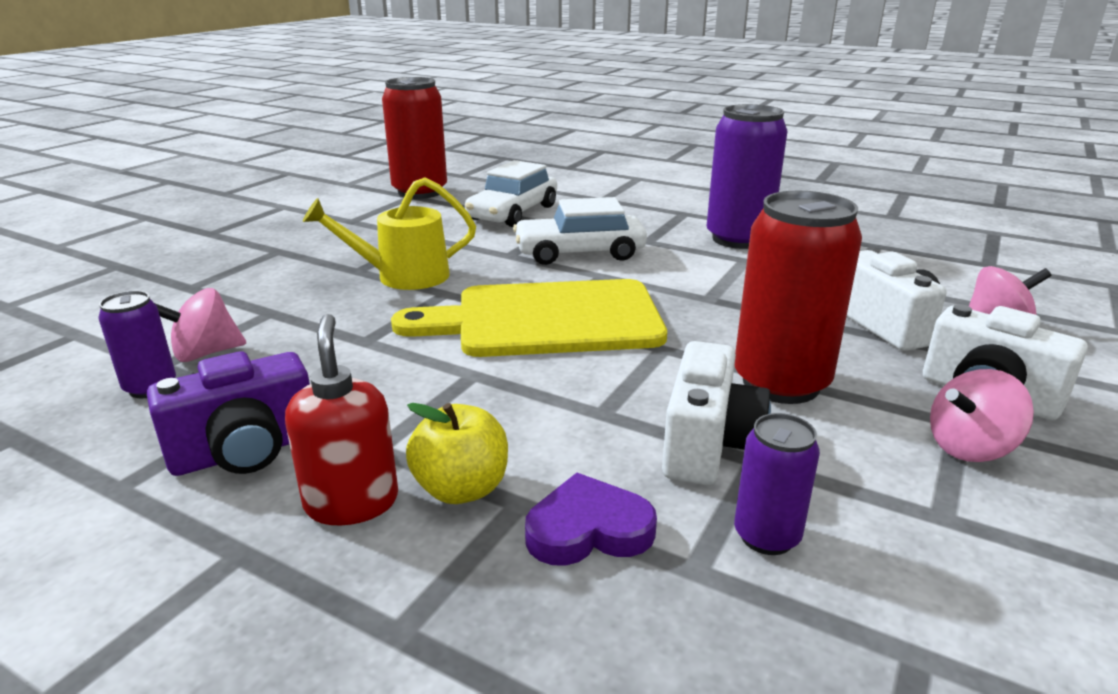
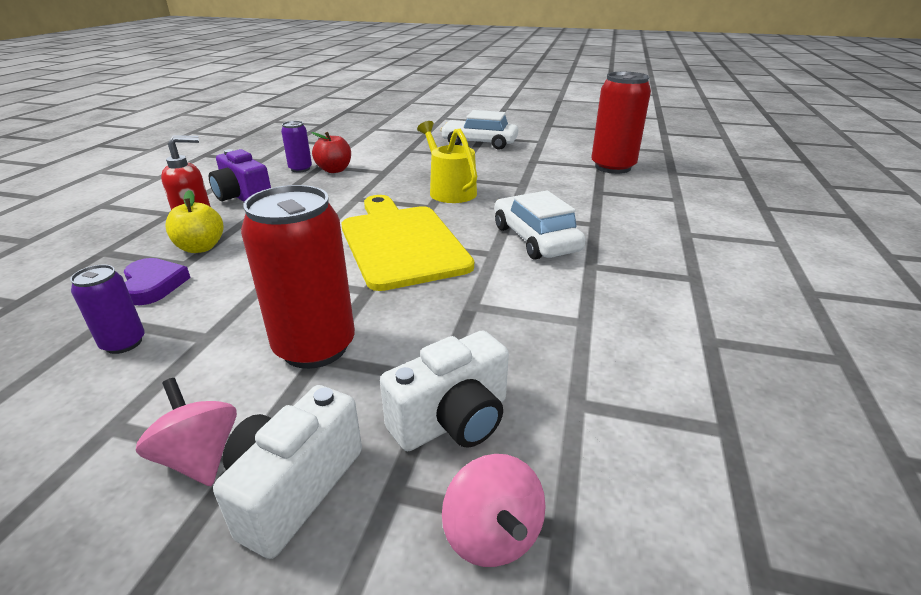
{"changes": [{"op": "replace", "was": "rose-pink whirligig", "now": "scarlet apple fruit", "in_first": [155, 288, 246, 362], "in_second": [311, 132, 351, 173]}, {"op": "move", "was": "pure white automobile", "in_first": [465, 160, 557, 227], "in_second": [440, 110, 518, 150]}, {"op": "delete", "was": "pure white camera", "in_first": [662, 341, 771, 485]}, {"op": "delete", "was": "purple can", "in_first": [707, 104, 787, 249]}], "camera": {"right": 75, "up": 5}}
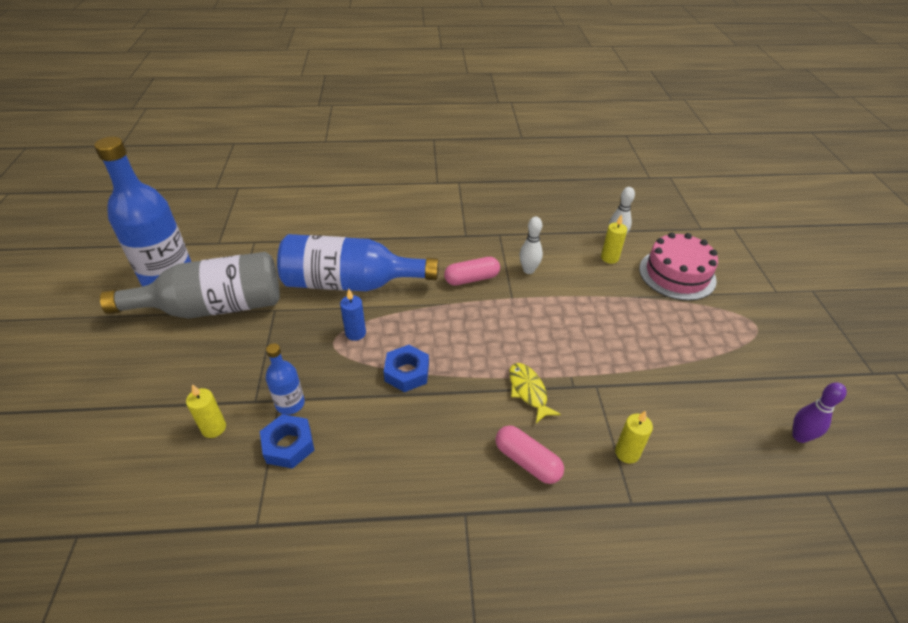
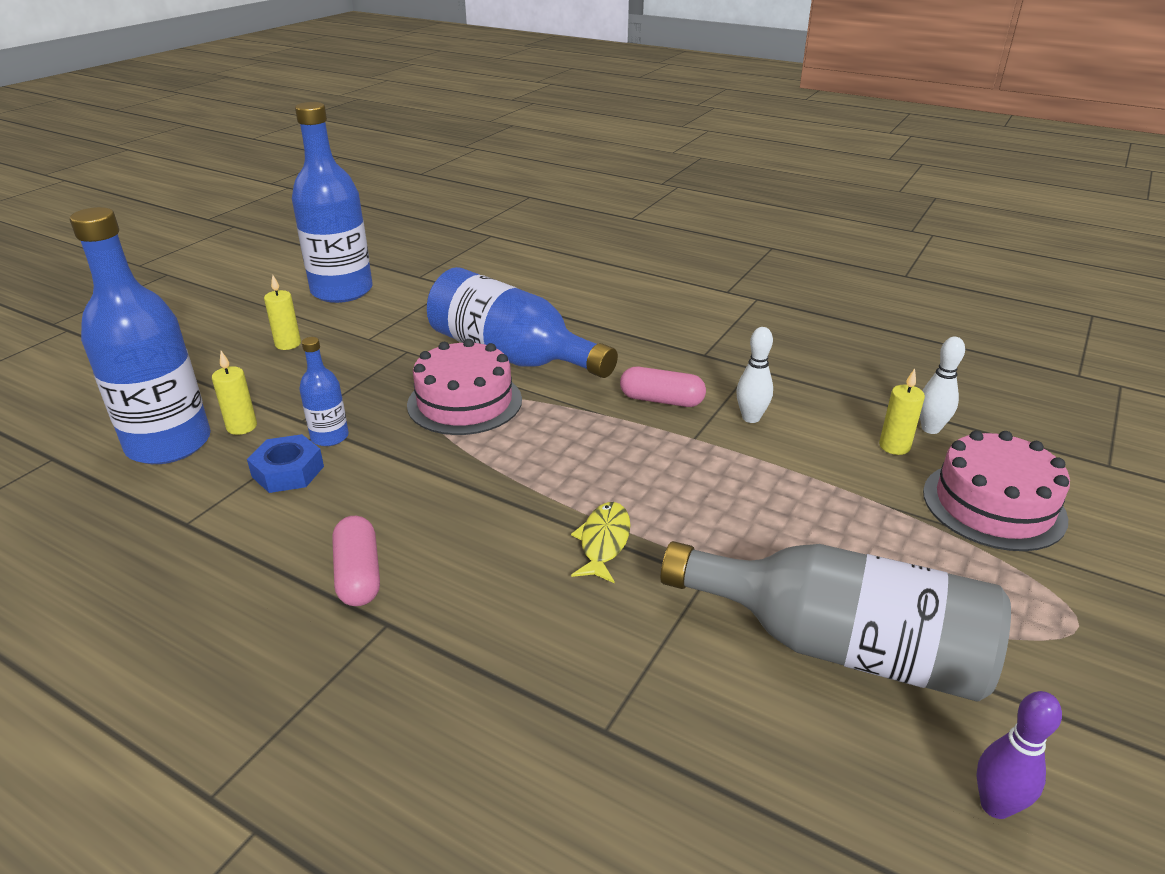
{"changes": [{"op": "move", "was": "gray bottle", "in_first": [100, 252, 280, 319], "in_second": [660, 541, 1011, 701]}, {"op": "replace", "was": "cobalt pillar candle", "now": "rose-pink gateau", "in_first": [340, 289, 366, 341], "in_second": [407, 339, 522, 435]}, {"op": "delete", "was": "cobalt hex nut", "in_first": [384, 345, 429, 392]}, {"op": "move", "was": "rose-pink pill", "in_first": [495, 425, 564, 484], "in_second": [332, 516, 380, 606]}, {"op": "move", "was": "bright yellow pillar candle", "in_first": [615, 410, 653, 464], "in_second": [264, 274, 301, 350]}, {"op": "insert", "now": "cobalt bottle", "in_second": [70, 207, 211, 464]}], "camera": {"right": 35, "up": -10}}
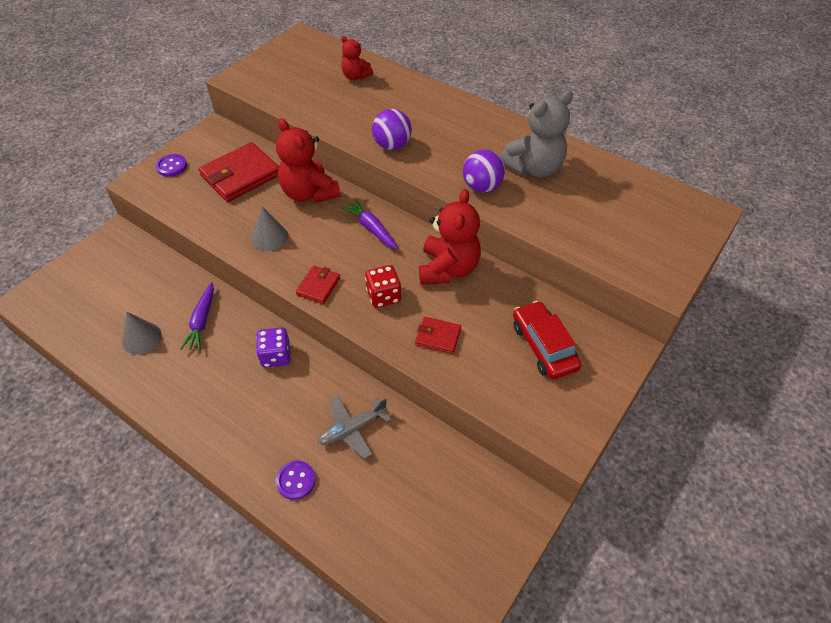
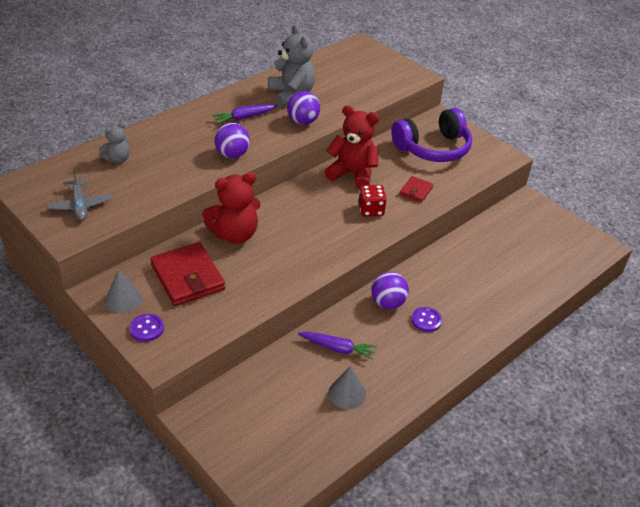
{"changes": [{"op": "move", "was": "gray cone shape", "in_first": [251, 206, 288, 251], "in_second": [105, 269, 142, 313]}, {"op": "replace", "was": "purple die", "now": "purple sphere", "in_first": [256, 327, 290, 368], "in_second": [371, 272, 409, 309]}, {"op": "move", "was": "purple button", "in_first": [276, 461, 316, 500], "in_second": [411, 307, 442, 332]}, {"op": "delete", "was": "scarlet card wallet", "in_first": [296, 265, 340, 304]}, {"op": "move", "was": "gray aeroplane", "in_first": [317, 396, 391, 459], "in_second": [47, 169, 111, 221]}, {"op": "recolor", "was": "scarlet teddy bear", "now": "gray teddy bear", "in_first": [341, 36, 373, 80], "in_second": [99, 122, 130, 163]}, {"op": "move", "was": "purple toy carrot", "in_first": [341, 199, 398, 249], "in_second": [212, 104, 277, 124]}, {"op": "replace", "was": "scarlet automobile", "now": "purple over-ear headphones", "in_first": [513, 301, 581, 379], "in_second": [391, 108, 472, 162]}], "camera": {"right": -80, "up": -10}}
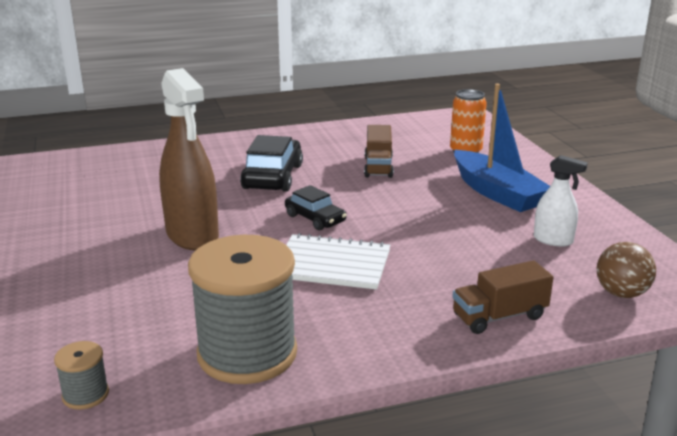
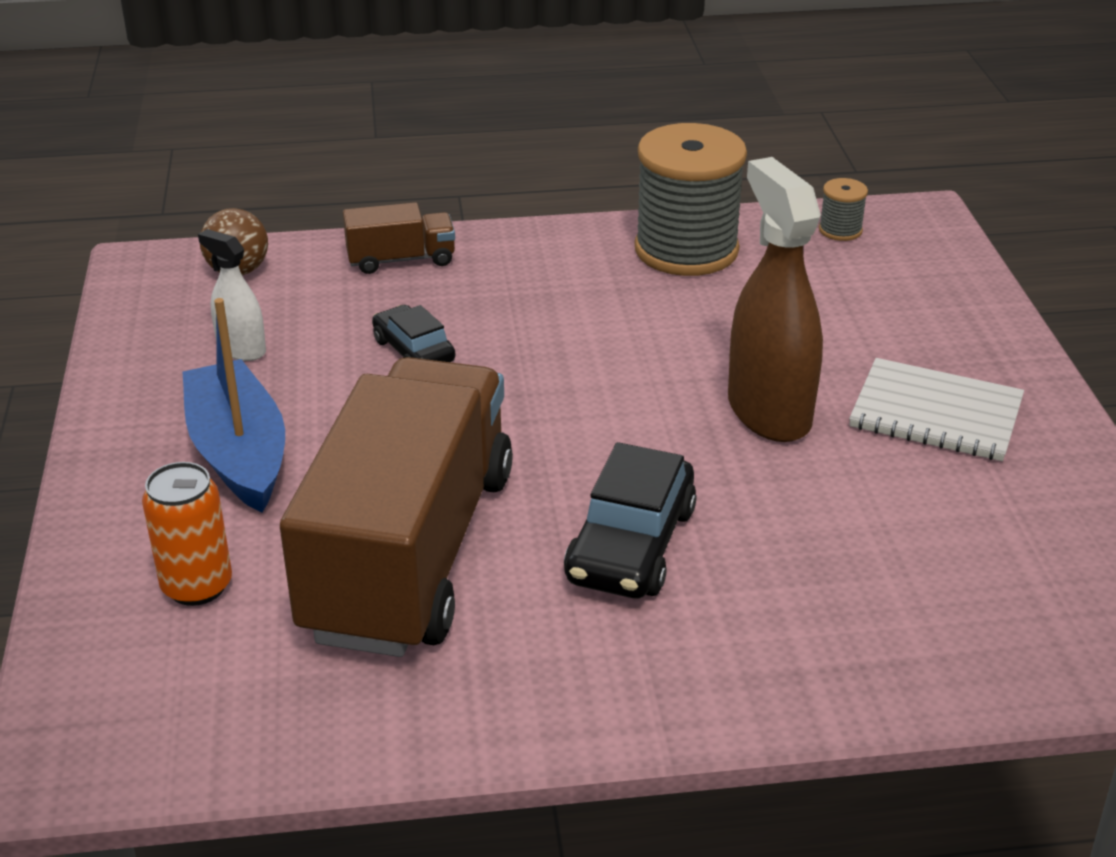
{"changes": [{"op": "move", "was": "ebony automobile", "in_first": [285, 185, 347, 231], "in_second": [372, 305, 455, 362]}, {"op": "move", "was": "pure white notepad", "in_first": [286, 233, 390, 290], "in_second": [849, 358, 1024, 461]}, {"op": "resize", "was": "brown truck", "in_first": [364, 125, 394, 178], "in_second": [280, 357, 513, 657], "ratio": 2.44}], "camera": {"right": -170, "up": 10}}
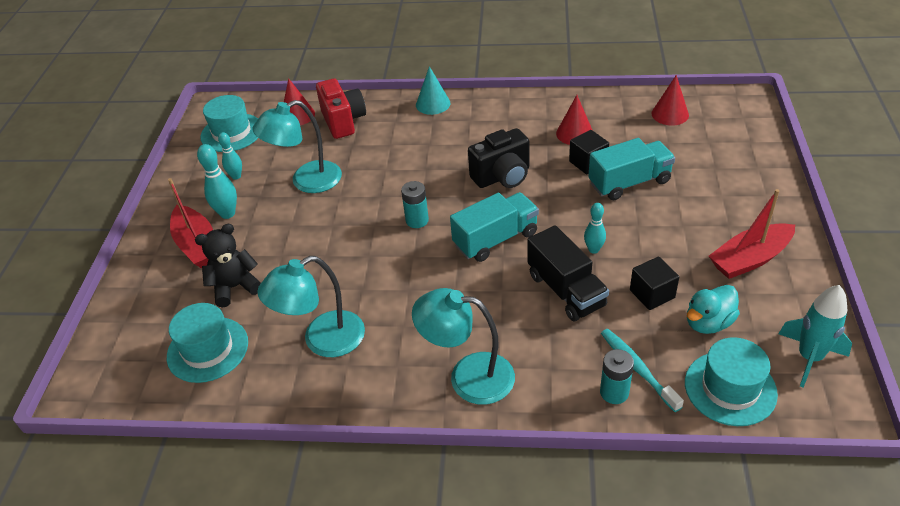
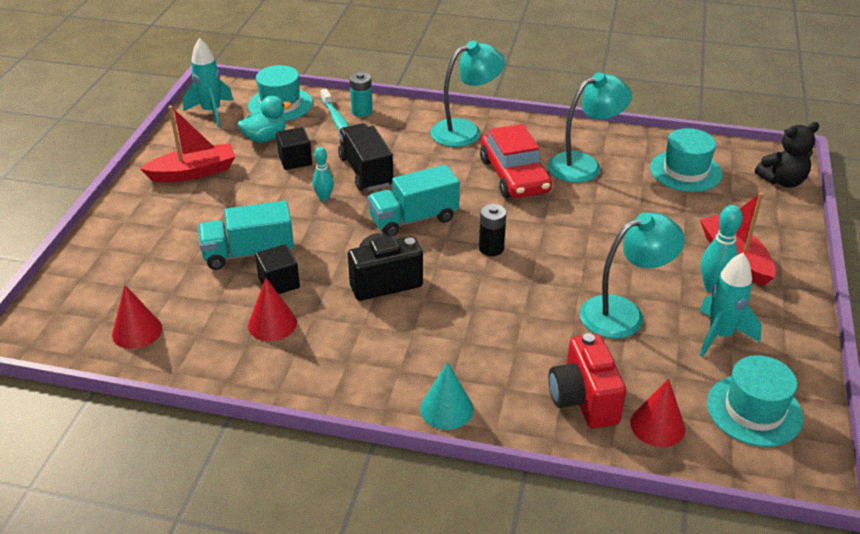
{"changes": [{"op": "move", "was": "ebony teddy bear", "in_first": [195, 224, 261, 308], "in_second": [755, 122, 819, 188]}, {"op": "replace", "was": "teal tenpin", "now": "teal spaceship", "in_first": [218, 132, 242, 180], "in_second": [700, 253, 762, 357]}, {"op": "recolor", "was": "teal AA battery", "now": "ebony AA battery", "in_first": [401, 181, 429, 228], "in_second": [479, 204, 506, 256]}, {"op": "rotate", "was": "teal desk lamp", "in_first": [412, 288, 515, 405], "in_second": [431, 41, 505, 147], "clockwise": -45}, {"op": "insert", "now": "scarlet automobile", "in_second": [480, 124, 552, 198]}], "camera": {"right": -175, "up": -5}}
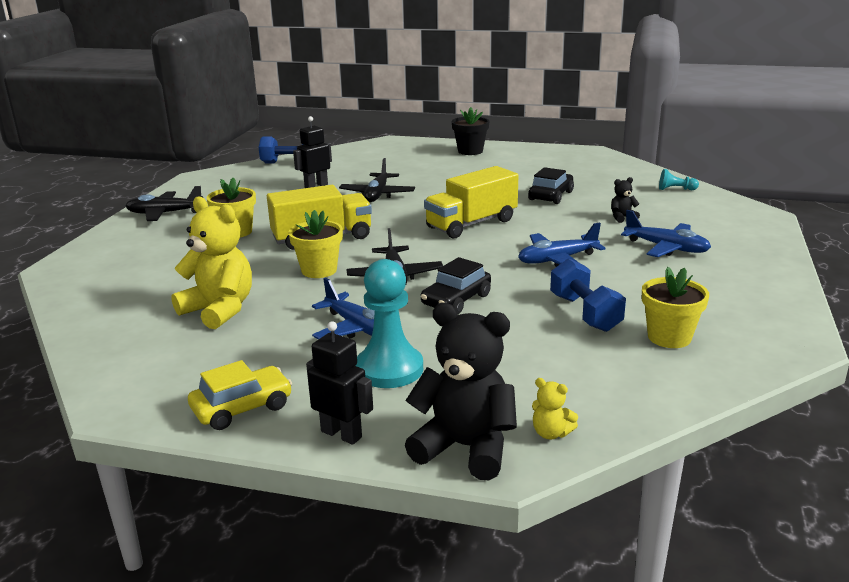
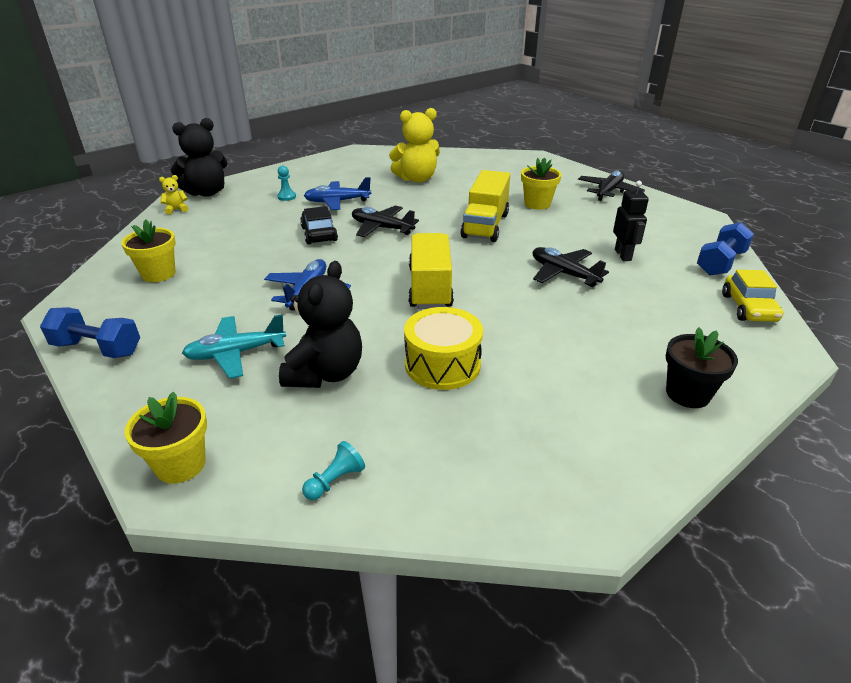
{"changes": [{"op": "move", "was": "bright yellow automobile", "in_first": [188, 360, 292, 430], "in_second": [722, 270, 783, 322]}, {"op": "move", "was": "bright yellow flower pot", "in_first": [288, 210, 343, 278], "in_second": [125, 392, 207, 484]}, {"op": "delete", "was": "ebony robot", "in_first": [306, 321, 373, 445]}, {"op": "resize", "was": "teal pawn", "in_first": [355, 259, 423, 388], "in_second": [277, 165, 296, 201], "ratio": 0.47}, {"op": "replace", "was": "ebony automobile", "now": "bright yellow snare drum", "in_first": [528, 167, 574, 204], "in_second": [404, 307, 483, 390]}, {"op": "move", "was": "cobalt hand weight", "in_first": [550, 258, 626, 332], "in_second": [40, 307, 140, 358]}, {"op": "resize", "was": "ebony teddy bear", "in_first": [611, 177, 640, 223], "in_second": [279, 261, 362, 388], "ratio": 2.27}, {"op": "recolor", "was": "cobalt aeroplane", "now": "teal aeroplane", "in_first": [621, 210, 711, 257], "in_second": [182, 314, 286, 379]}], "camera": {"right": 125, "up": 10}}
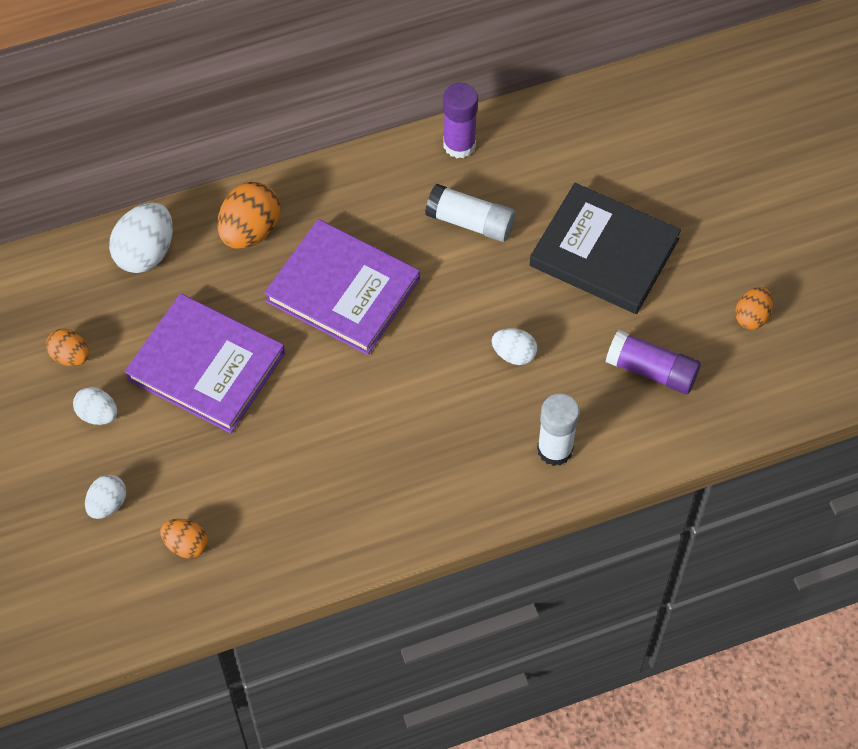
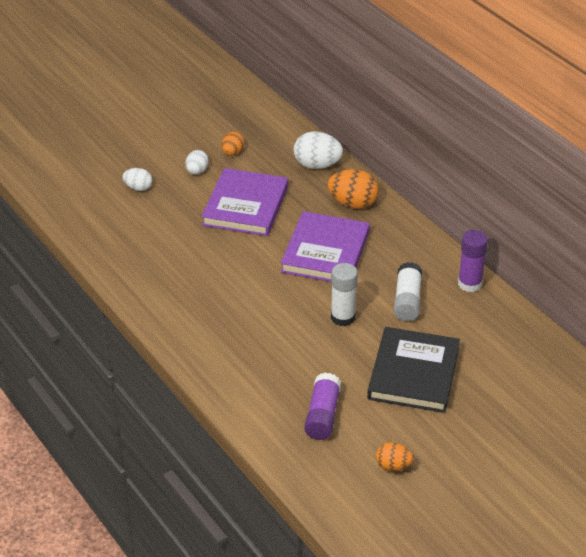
{"changes": [{"op": "delete", "was": "orange egg shape", "in_first": [160, 519, 208, 558]}, {"op": "delete", "was": "pure white egg shape", "in_first": [492, 328, 537, 365]}, {"op": "move", "was": "pure white glue", "in_first": [537, 393, 580, 466], "in_second": [331, 263, 358, 326]}], "camera": {"right": 75, "up": -20}}
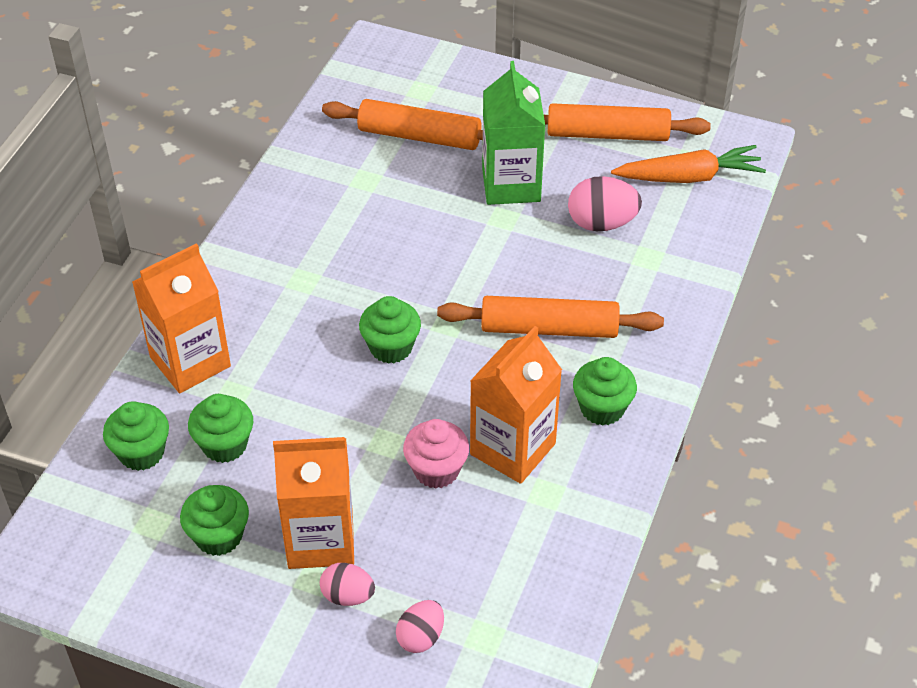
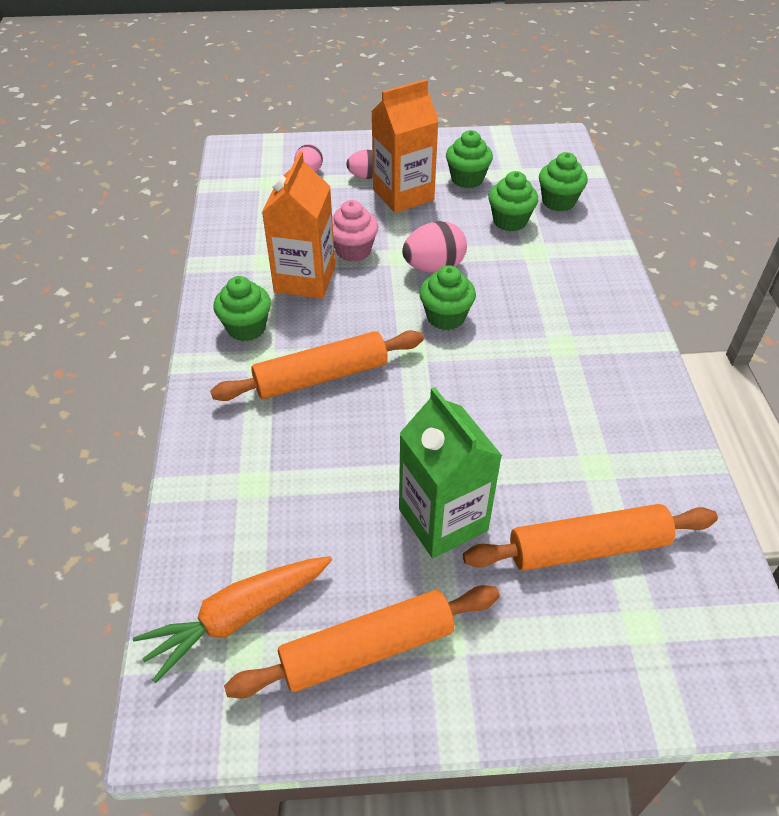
{"changes": [{"op": "delete", "was": "orange carton", "in_first": [132, 244, 231, 393]}, {"op": "move", "was": "rose-pink egg shape", "in_first": [568, 176, 642, 231], "in_second": [402, 221, 467, 273]}], "camera": {"right": 155, "up": 0}}
